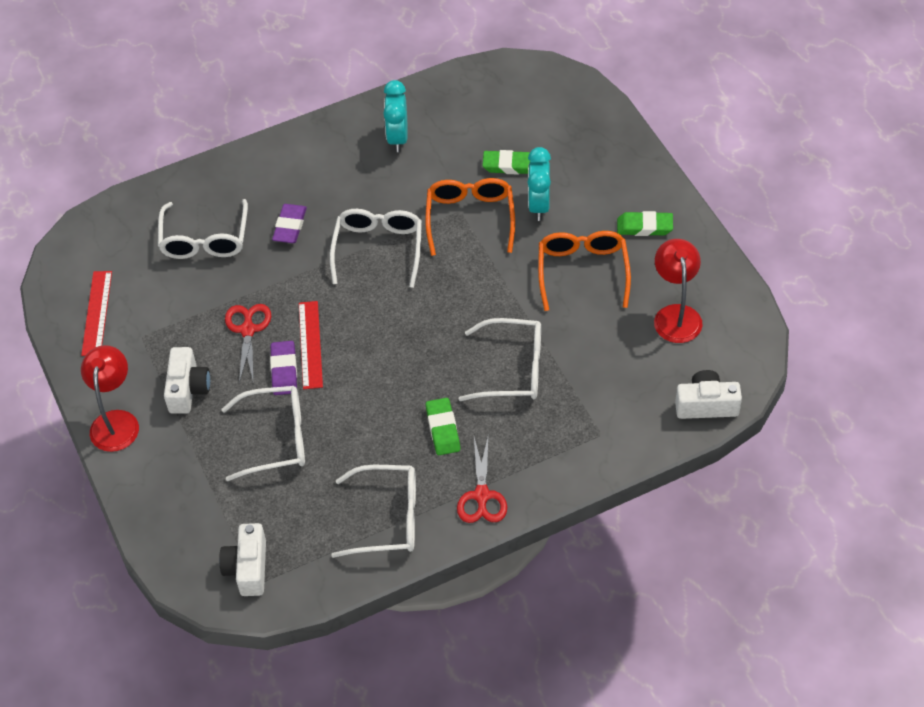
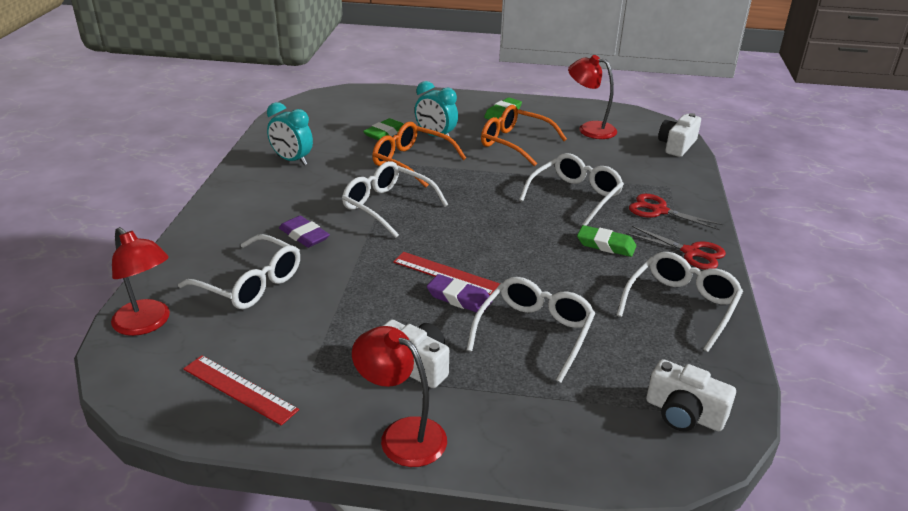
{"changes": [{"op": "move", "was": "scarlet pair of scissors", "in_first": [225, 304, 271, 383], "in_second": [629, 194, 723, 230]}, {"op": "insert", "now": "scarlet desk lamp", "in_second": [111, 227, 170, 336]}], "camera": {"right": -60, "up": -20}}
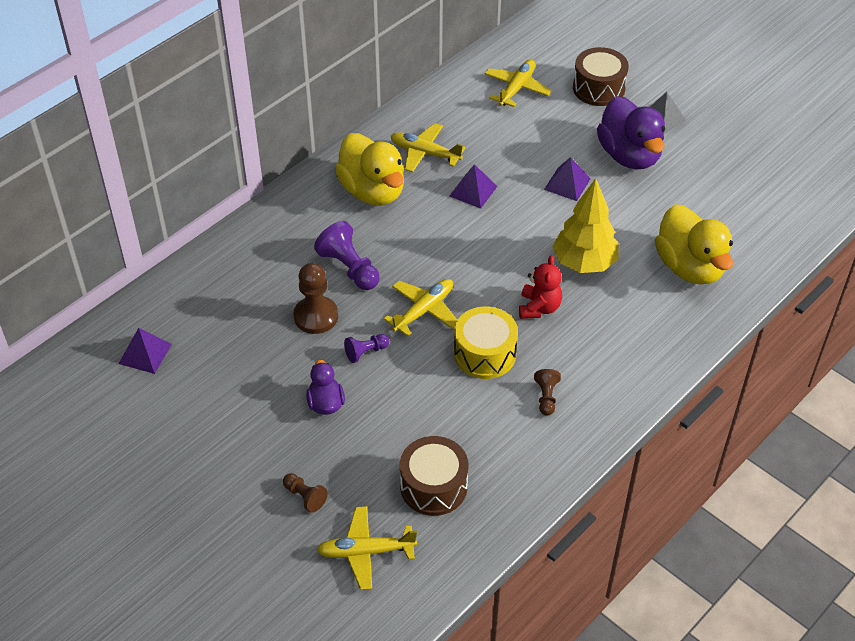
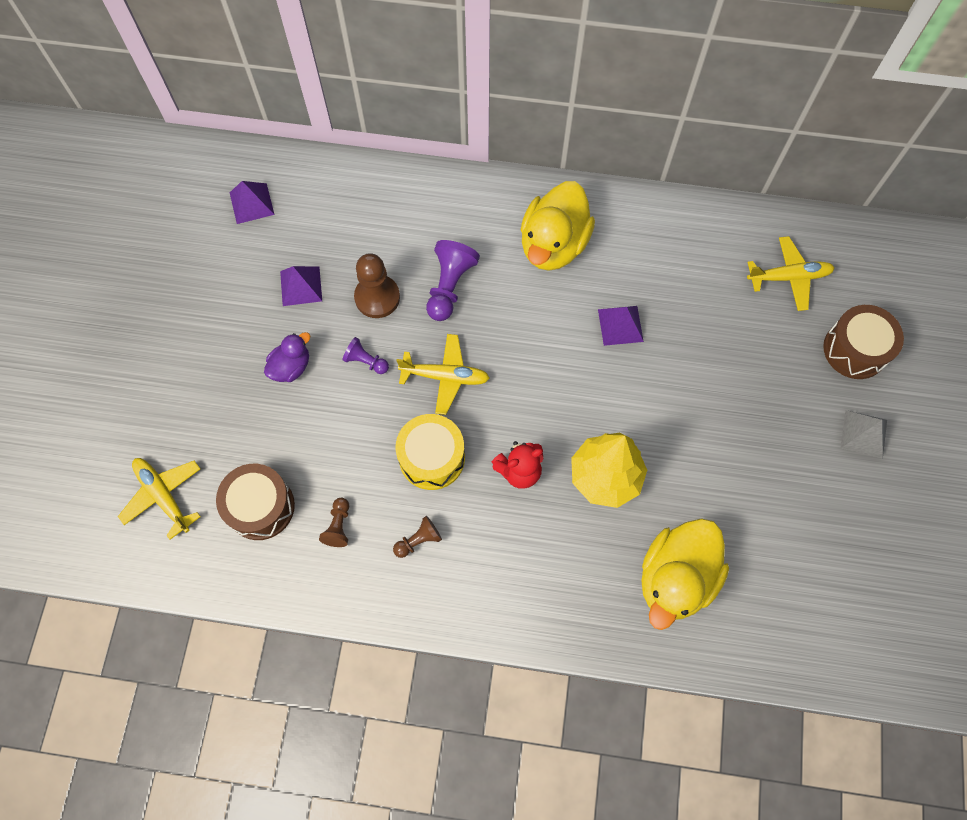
{"changes": [{"op": "move", "was": "brown pawn", "in_first": [283, 473, 328, 513], "in_second": [319, 498, 349, 547]}, {"op": "delete", "was": "bright yellow aeroplane", "in_first": [391, 123, 465, 172]}, {"op": "move", "was": "purple solid pyramid", "in_first": [544, 157, 591, 201], "in_second": [280, 266, 322, 306]}, {"op": "delete", "was": "purple duck", "in_first": [597, 96, 665, 170]}], "camera": {"right": 55, "up": 20}}
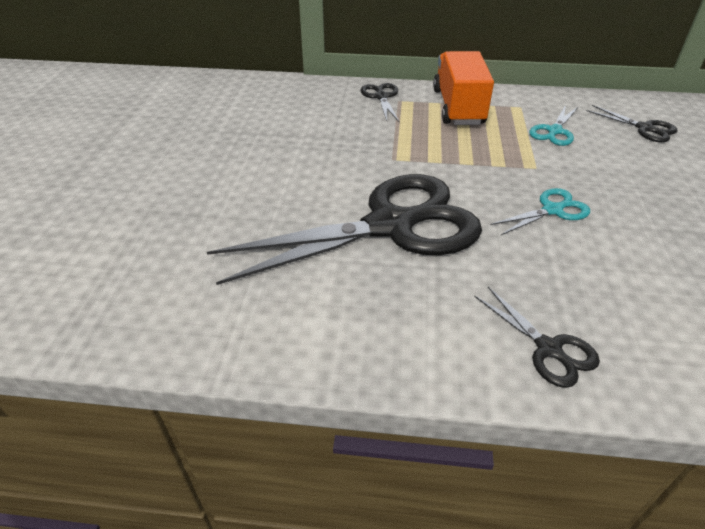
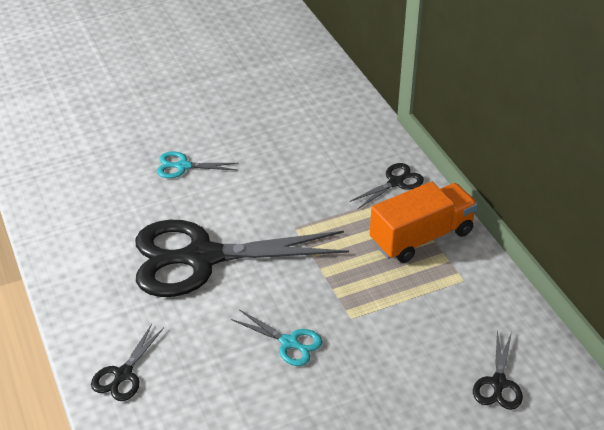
{"changes": [{"op": "rotate", "was": "ebony pair of scissors", "in_first": [207, 174, 482, 285], "in_second": [135, 220, 349, 297], "clockwise": 135}, {"op": "move", "was": "teal pair of scissors", "in_first": [529, 105, 578, 146], "in_second": [157, 151, 239, 178]}], "camera": {"right": 60, "up": 0}}
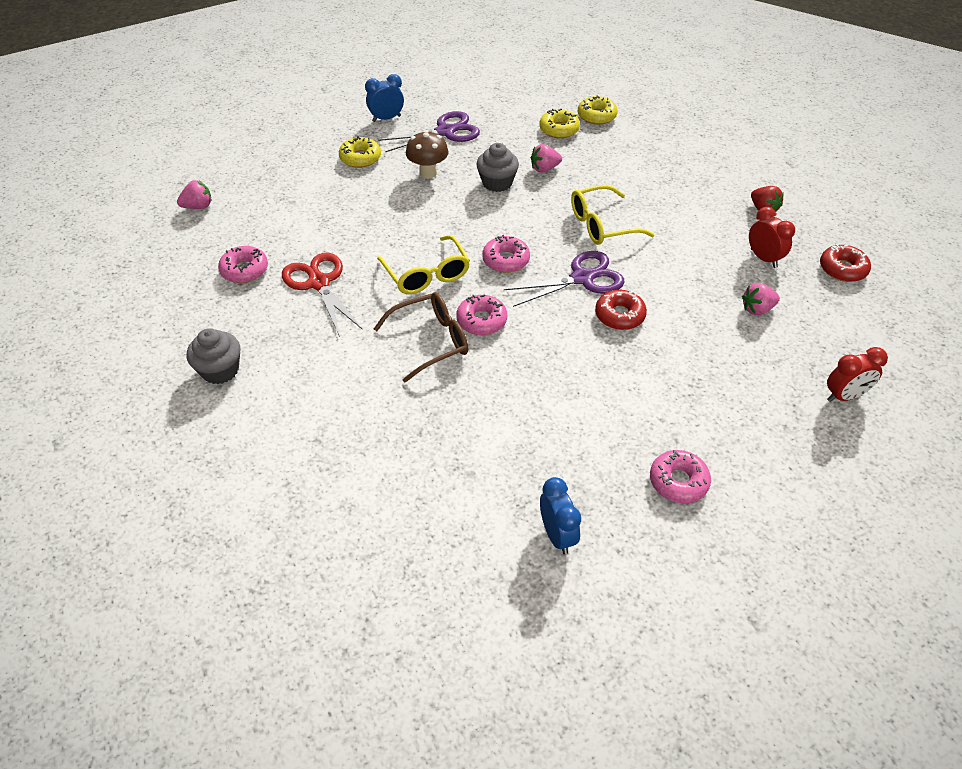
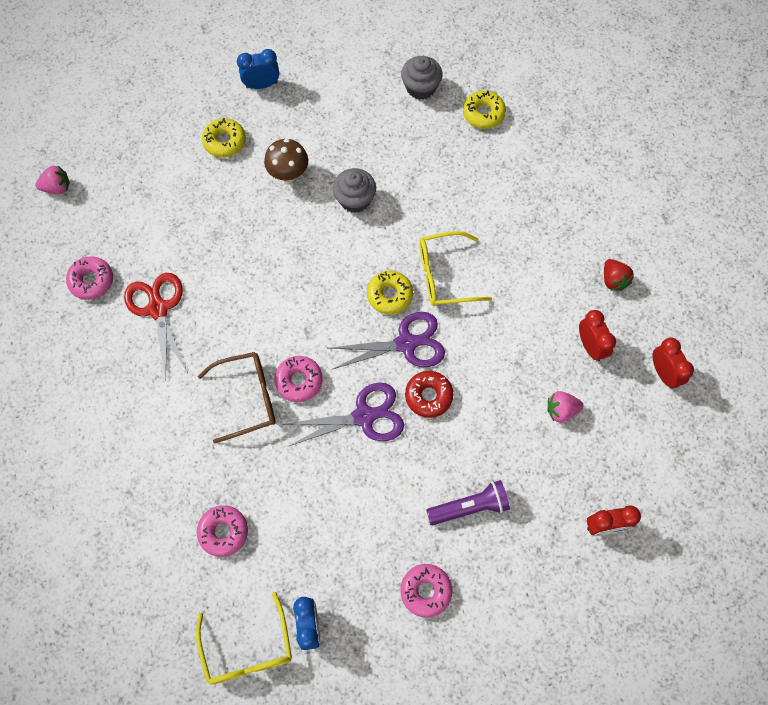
{"changes": [{"op": "move", "was": "gray muffin", "in_first": [187, 328, 240, 384], "in_second": [401, 56, 443, 100]}, {"op": "move", "was": "bright yellow glasses", "in_first": [377, 235, 470, 294], "in_second": [196, 592, 292, 685]}, {"op": "move", "was": "purple pair of scissors", "in_first": [378, 111, 480, 152], "in_second": [286, 382, 404, 446]}, {"op": "move", "was": "rose-pink donut", "in_first": [482, 235, 530, 273], "in_second": [197, 505, 248, 557]}, {"op": "delete", "was": "rose-pink toy strawberry", "in_first": [531, 144, 562, 173]}, {"op": "move", "was": "bright yellow donut", "in_first": [539, 109, 580, 138], "in_second": [367, 271, 413, 314]}, {"op": "replace", "was": "scarlet donut", "now": "scarlet bedside clock", "in_first": [820, 244, 871, 282], "in_second": [652, 338, 694, 389]}, {"op": "insert", "now": "purple torch", "in_second": [426, 480, 510, 525]}], "camera": {"right": 10, "up": 20}}
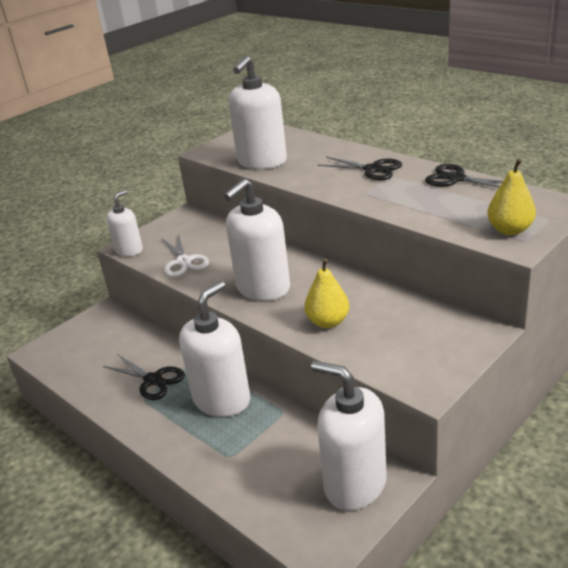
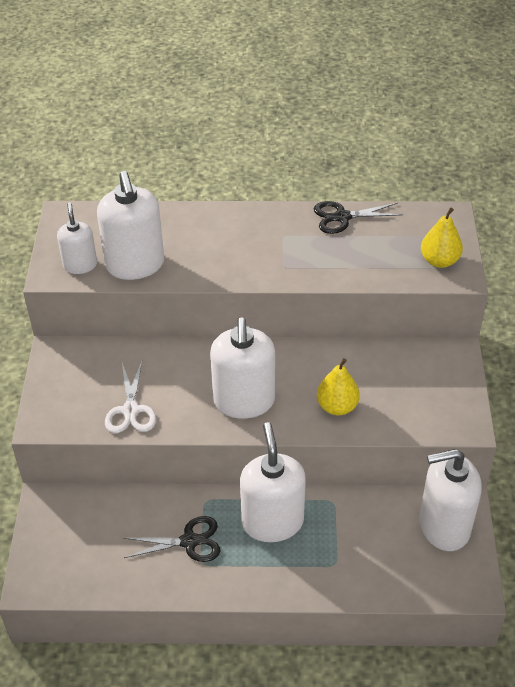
{"changes": [{"op": "move", "was": "pure white pump bottle", "in_first": [106, 190, 143, 256], "in_second": [57, 203, 97, 274]}, {"op": "rotate", "was": "pure white pair of scissors", "in_first": [162, 233, 209, 277], "in_second": [105, 361, 156, 433], "clockwise": 60}, {"op": "delete", "was": "ebony pair of scissors", "in_first": [318, 157, 402, 180]}], "camera": {"right": -45, "up": 15}}
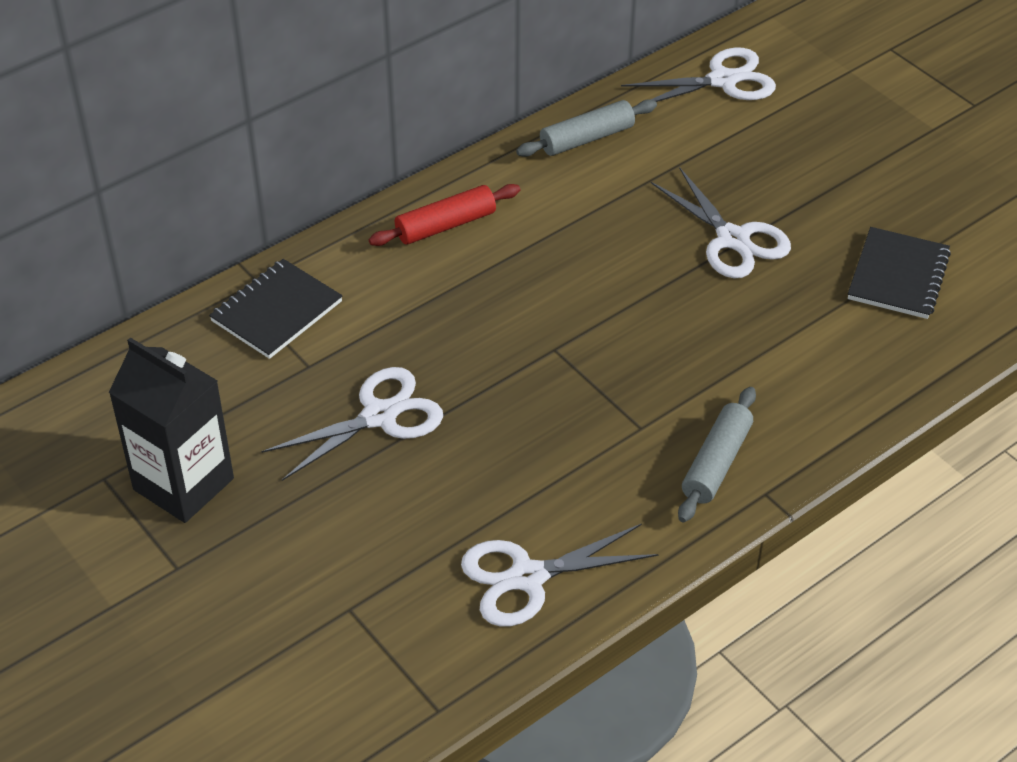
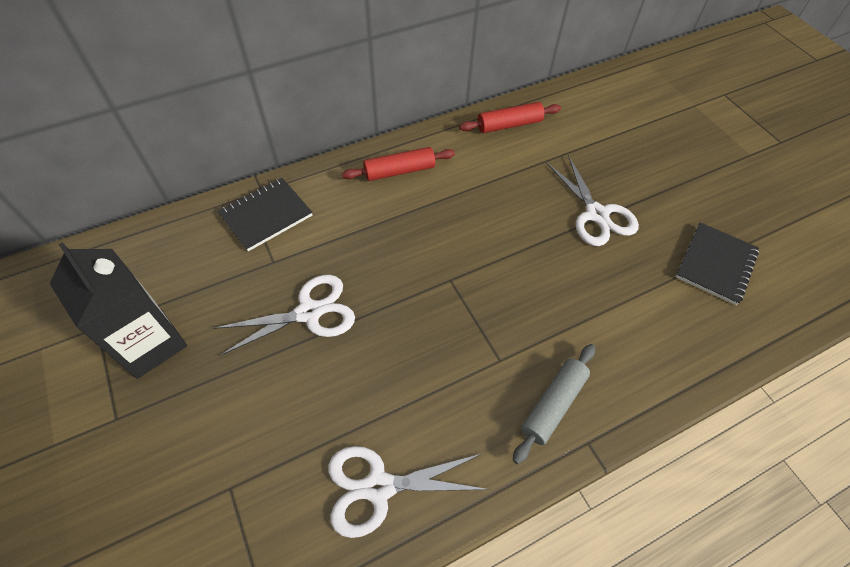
{"changes": [{"op": "recolor", "was": "gray dough roller", "now": "scarlet dough roller", "in_first": [516, 99, 657, 157], "in_second": [459, 102, 561, 133]}, {"op": "delete", "was": "pure white pair of scissors", "in_first": [621, 48, 776, 102]}], "camera": {"right": 10, "up": 10}}
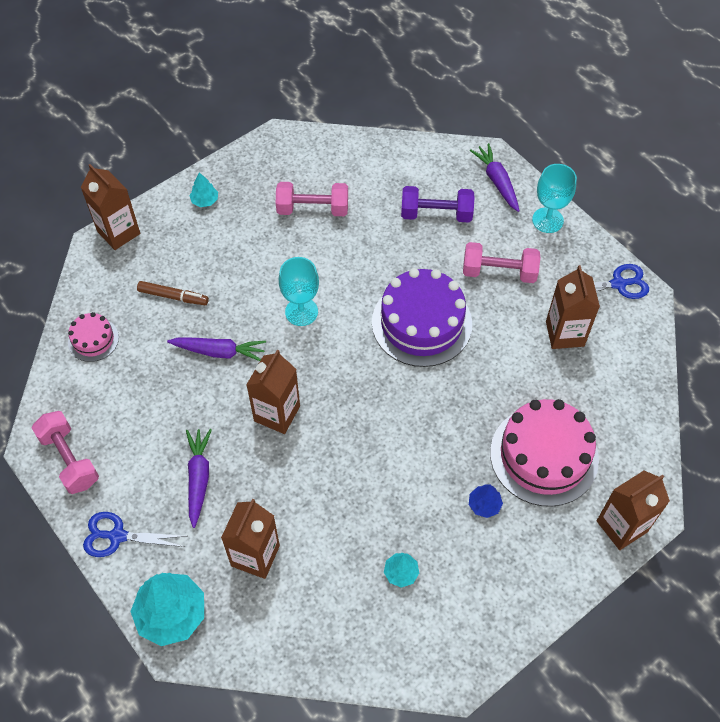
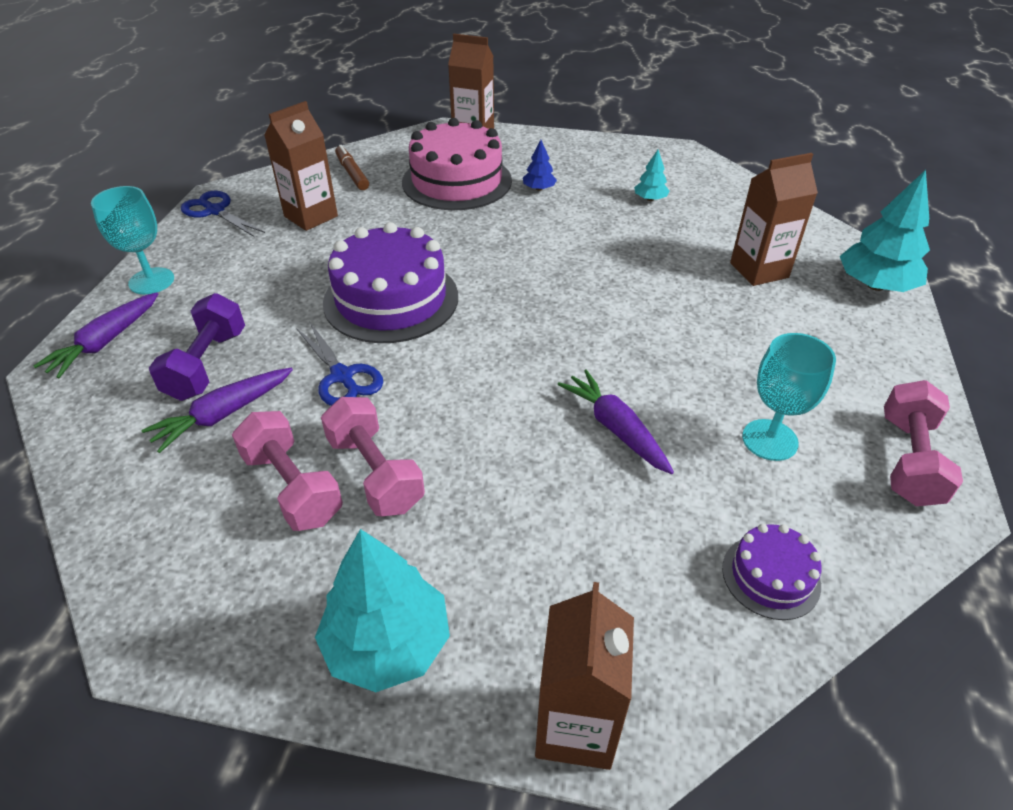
{"changes": [{"op": "recolor", "was": "rose-pink gateau", "now": "purple gateau", "in_first": [68, 312, 119, 362], "in_second": [722, 524, 822, 620]}, {"op": "move", "was": "cobalt pair of scissors", "in_first": [83, 512, 187, 557], "in_second": [296, 323, 383, 406]}, {"op": "move", "was": "brown marker pen", "in_first": [137, 281, 209, 305], "in_second": [335, 145, 369, 190]}, {"op": "move", "was": "purple toy carrot", "in_first": [186, 429, 212, 528], "in_second": [142, 368, 293, 453]}, {"op": "resize", "was": "teal fir tree", "in_first": [190, 172, 218, 207], "in_second": [315, 529, 450, 692], "ratio": 2.03}, {"op": "delete", "was": "brown carton", "in_first": [246, 350, 300, 434]}, {"op": "move", "was": "teal goblet", "in_first": [279, 257, 319, 326], "in_second": [742, 333, 836, 461]}, {"op": "rotate", "was": "purple hand weight", "in_first": [401, 186, 474, 222], "in_second": [149, 293, 245, 401], "clockwise": 45}, {"op": "move", "was": "rose-pink hand weight", "in_first": [463, 242, 540, 283], "in_second": [321, 397, 425, 516]}], "camera": {"right": -130, "up": -15}}
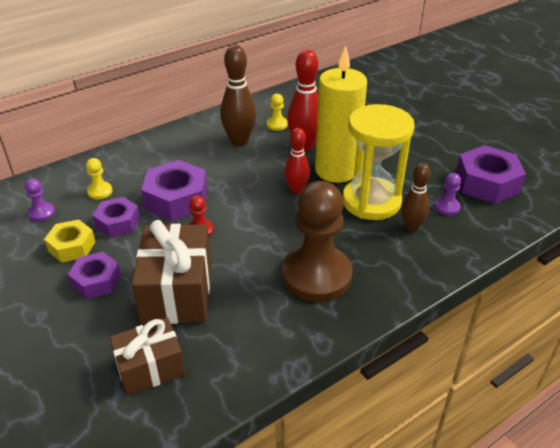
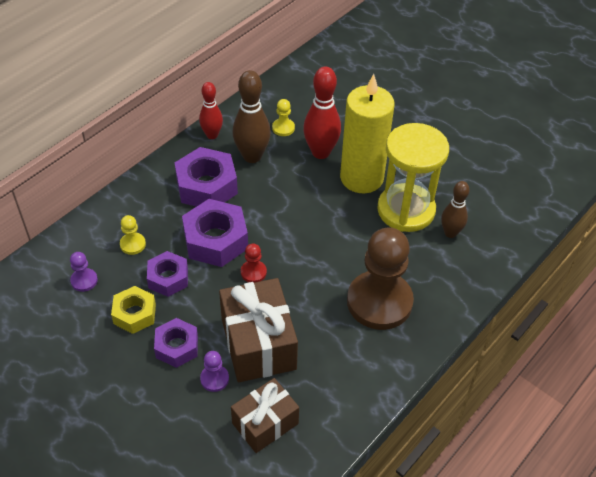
{"changes": [{"op": "move", "was": "scarlet tenpin", "in_first": [285, 128, 310, 194], "in_second": [199, 82, 223, 139]}, {"op": "move", "was": "purple pawn", "in_first": [434, 173, 461, 215], "in_second": [200, 351, 229, 392]}, {"op": "move", "was": "purple hex nut", "in_first": [456, 145, 526, 204], "in_second": [175, 147, 238, 207]}], "camera": {"right": -15, "up": 10}}
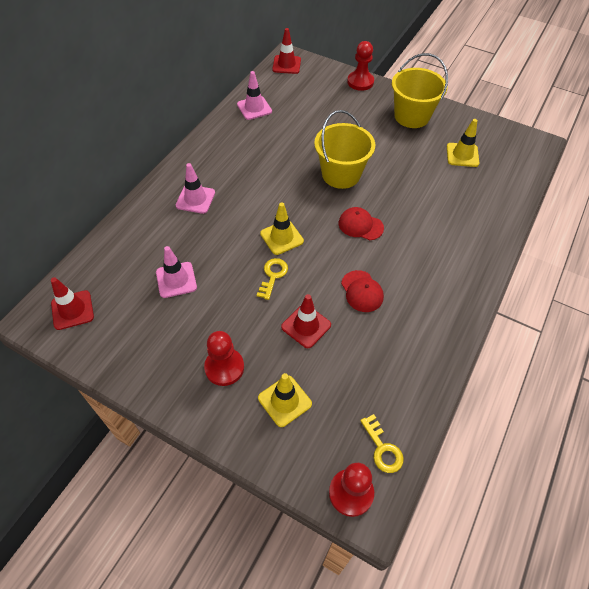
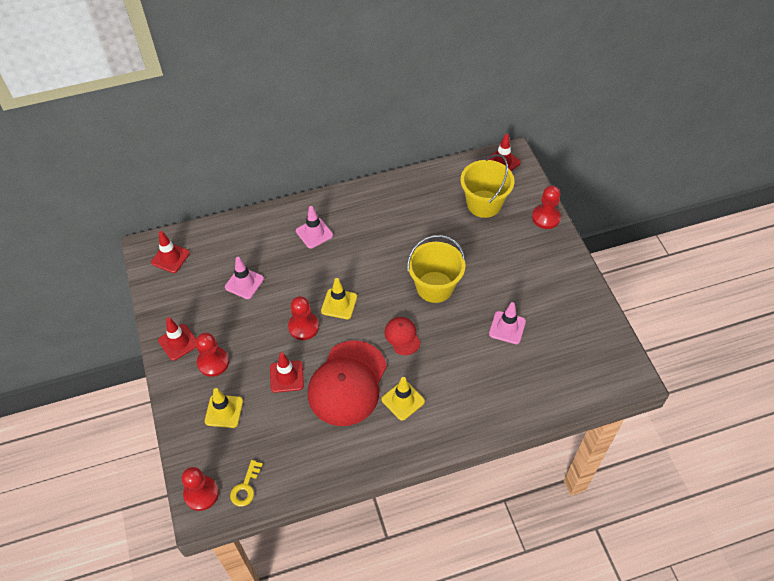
{"changes": [{"op": "move", "was": "rose-pink safety cone", "in_first": [237, 71, 272, 120], "in_second": [489, 302, 526, 344]}, {"op": "replace", "was": "bright yellow door key", "now": "scarlet pawn", "in_first": [257, 258, 288, 300], "in_second": [288, 296, 319, 340]}, {"op": "resize", "was": "scarlet peaked cap", "in_first": [341, 270, 384, 312], "in_second": [308, 340, 387, 426], "ratio": 2.14}, {"op": "move", "was": "bright yellow sand bucket", "in_first": [392, 53, 448, 128], "in_second": [460, 154, 514, 218]}, {"op": "move", "was": "bright yellow safety cone", "in_first": [447, 119, 479, 167], "in_second": [382, 377, 425, 421]}, {"op": "insert", "now": "scarlet safety cone", "in_second": [158, 317, 197, 361]}], "camera": {"right": 45, "up": 0}}
